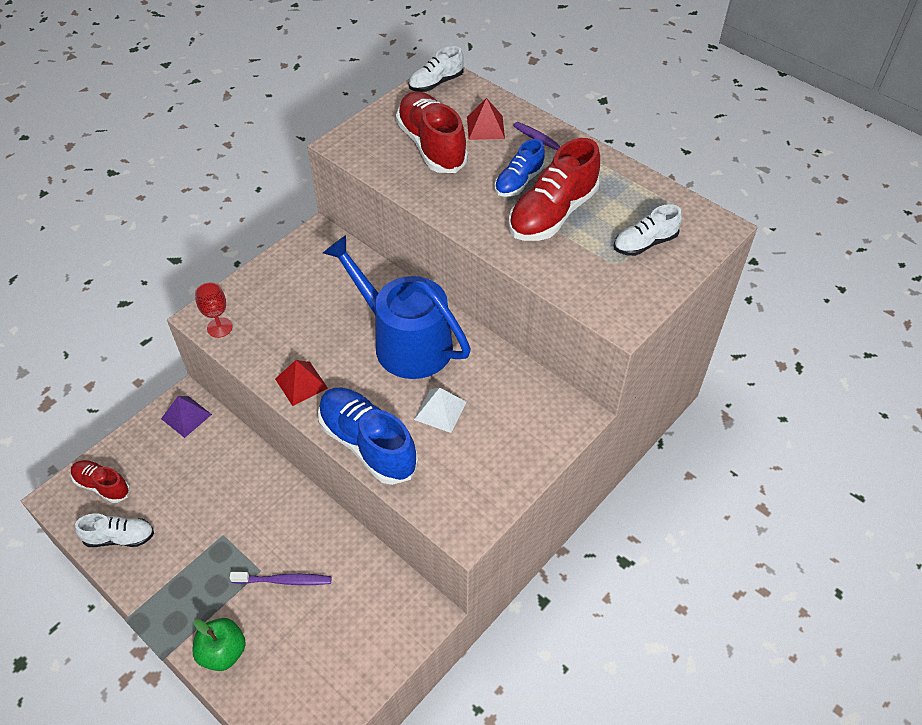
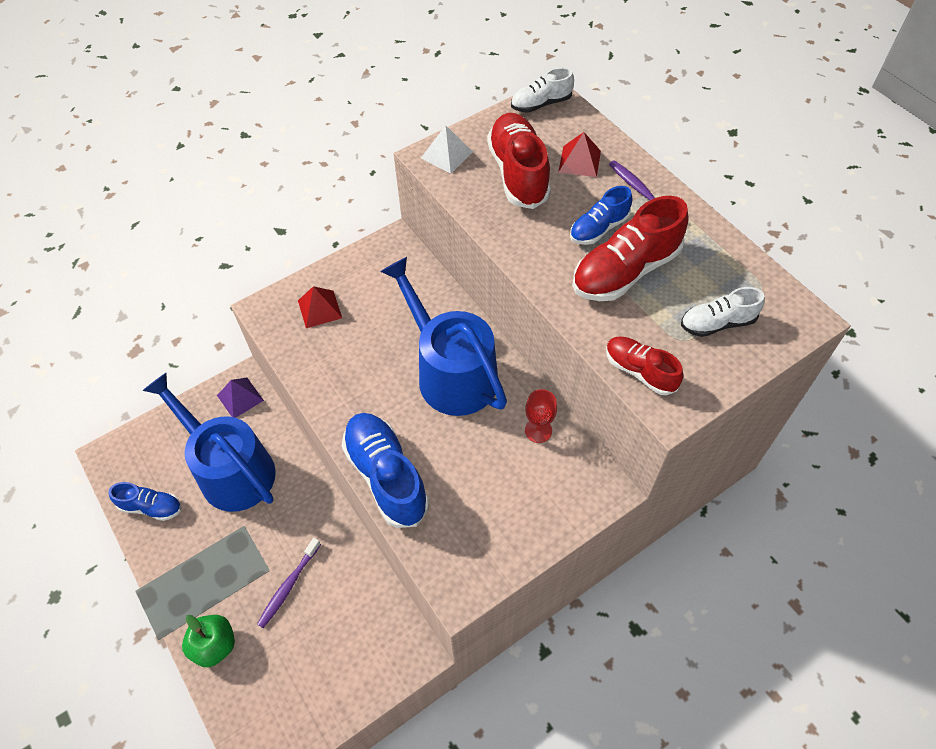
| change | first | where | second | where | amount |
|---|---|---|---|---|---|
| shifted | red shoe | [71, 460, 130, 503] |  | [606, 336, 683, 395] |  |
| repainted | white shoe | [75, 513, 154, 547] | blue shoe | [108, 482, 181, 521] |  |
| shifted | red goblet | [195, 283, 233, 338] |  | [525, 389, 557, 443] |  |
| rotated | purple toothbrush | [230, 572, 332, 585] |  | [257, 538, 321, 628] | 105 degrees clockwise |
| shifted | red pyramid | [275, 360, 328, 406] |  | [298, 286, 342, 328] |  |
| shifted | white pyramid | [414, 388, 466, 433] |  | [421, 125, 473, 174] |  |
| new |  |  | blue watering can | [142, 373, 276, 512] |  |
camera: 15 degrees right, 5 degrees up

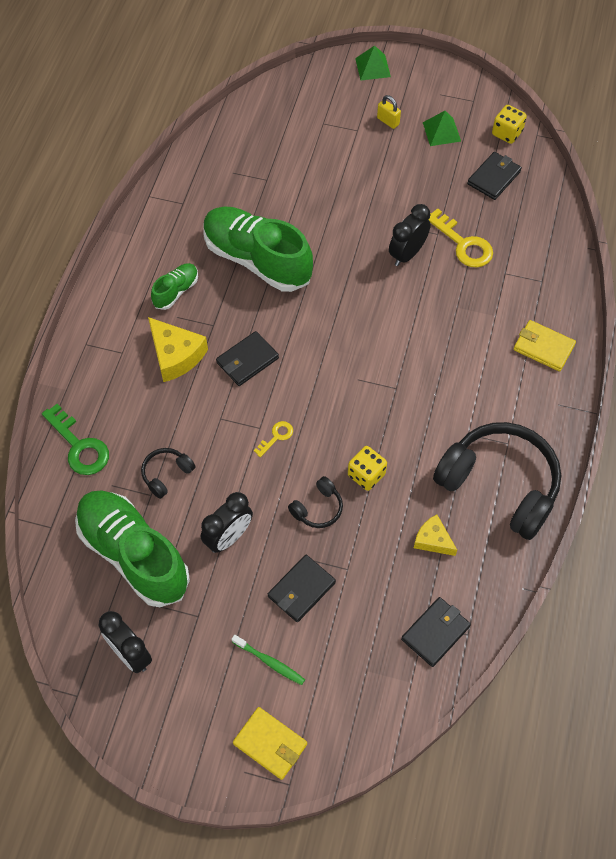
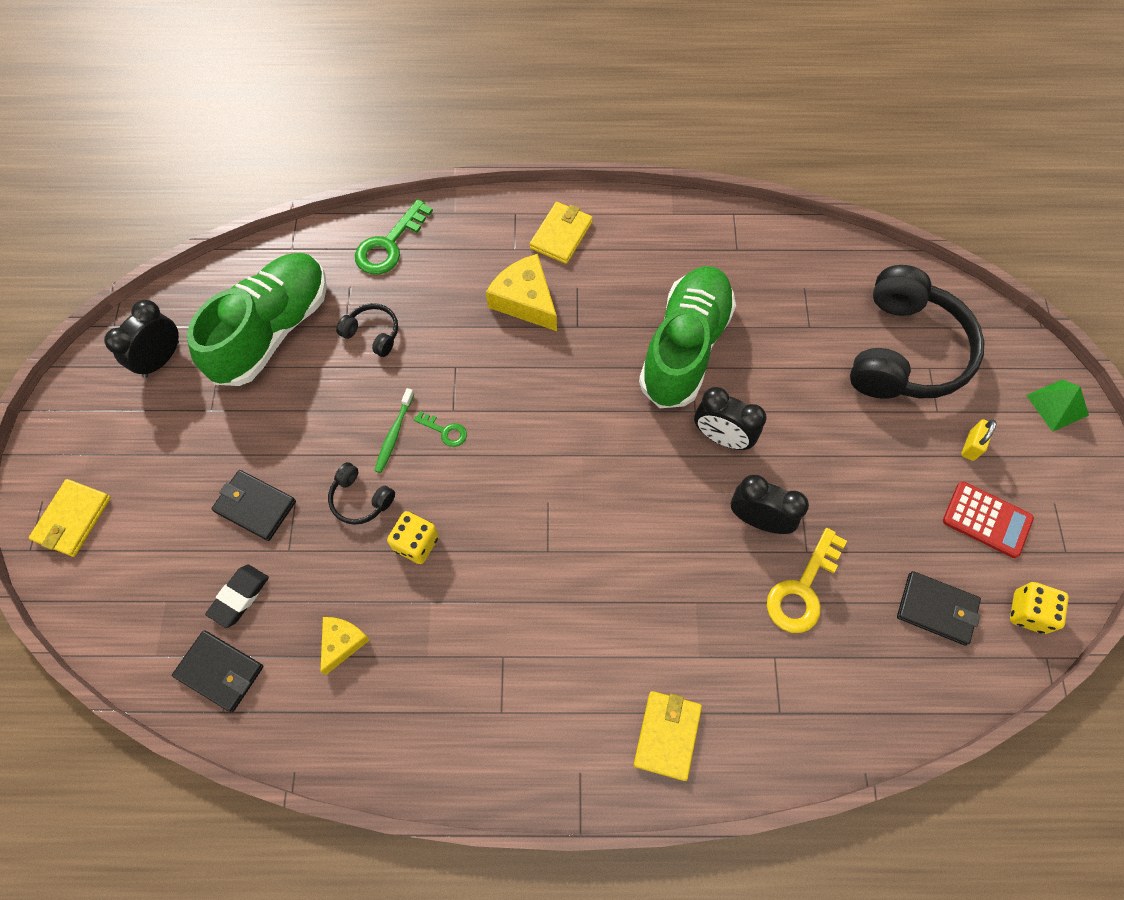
| change | first | where | second | where | amount |
|---|---|---|---|---|---|
| rotated | yellow cheese | [148, 317, 208, 382] |  | [486, 254, 557, 331] | 105 degrees clockwise |
| gone | green shoe | [151, 263, 198, 310] |  |  |  |
| shifted | black clock | [201, 492, 253, 553] |  | [694, 387, 766, 450] |  |
| gone | black wallet | [216, 331, 279, 386] |  |  |  |
| shifted | green toothbrush | [232, 635, 305, 685] |  | [374, 388, 414, 473] |  |
| repainted | yellow key | [254, 421, 293, 457] | green key | [414, 411, 467, 447] |  |
| swapped | green pyramid | [423, 111, 461, 146] | red calculator | [943, 481, 1034, 558] |  |
| shifted | black headphones | [433, 422, 561, 540] |  | [850, 265, 984, 399] |  |
| new |  |  | black eraser | [205, 564, 269, 628] |  |
| new |  |  | yellow wallet | [530, 202, 593, 264] |  |
camera: 75 degrees right, 5 degrees up

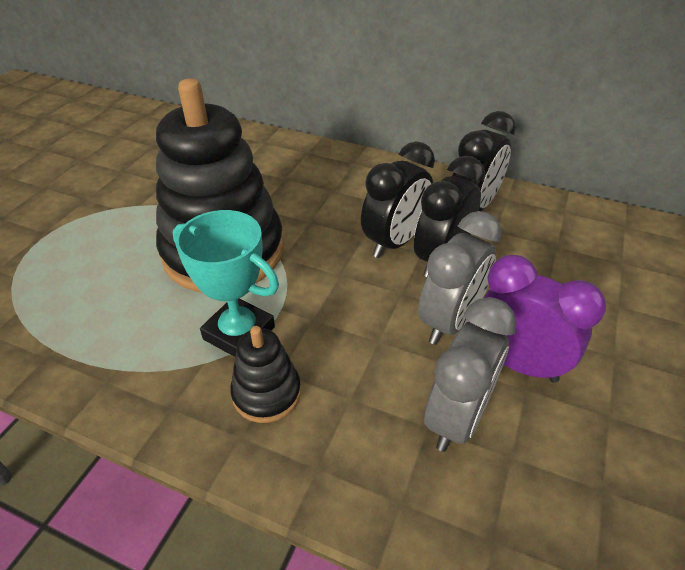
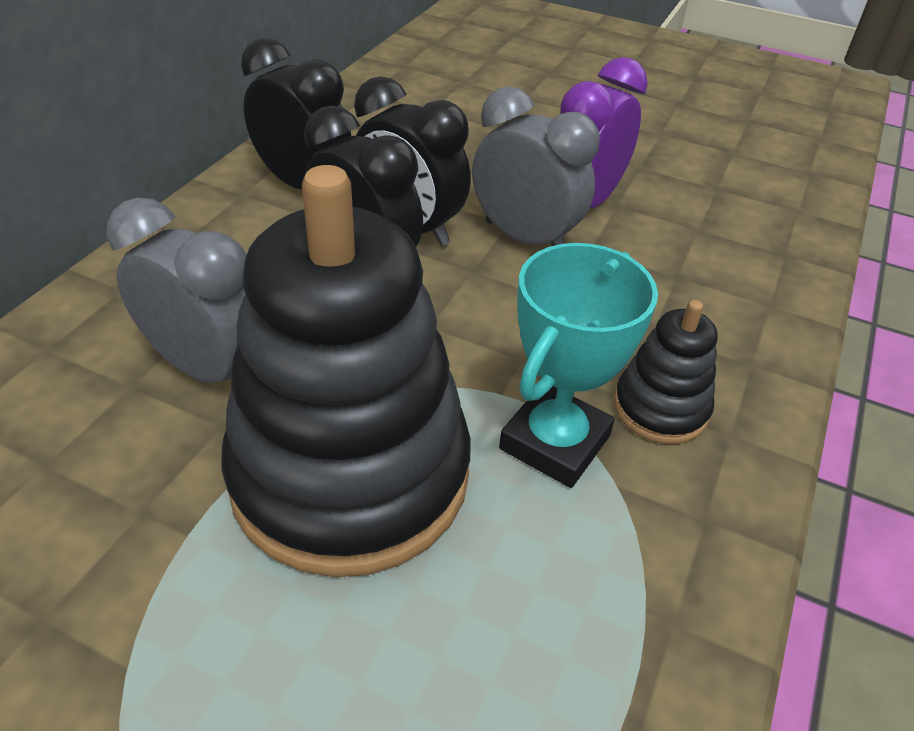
| change | first | where | second | where | amount |
|---|---|---|---|---|---|
| shifted | grey clock | [424, 297, 517, 452] |  | [107, 197, 247, 383] |  |
camera: 90 degrees left, 0 degrees up

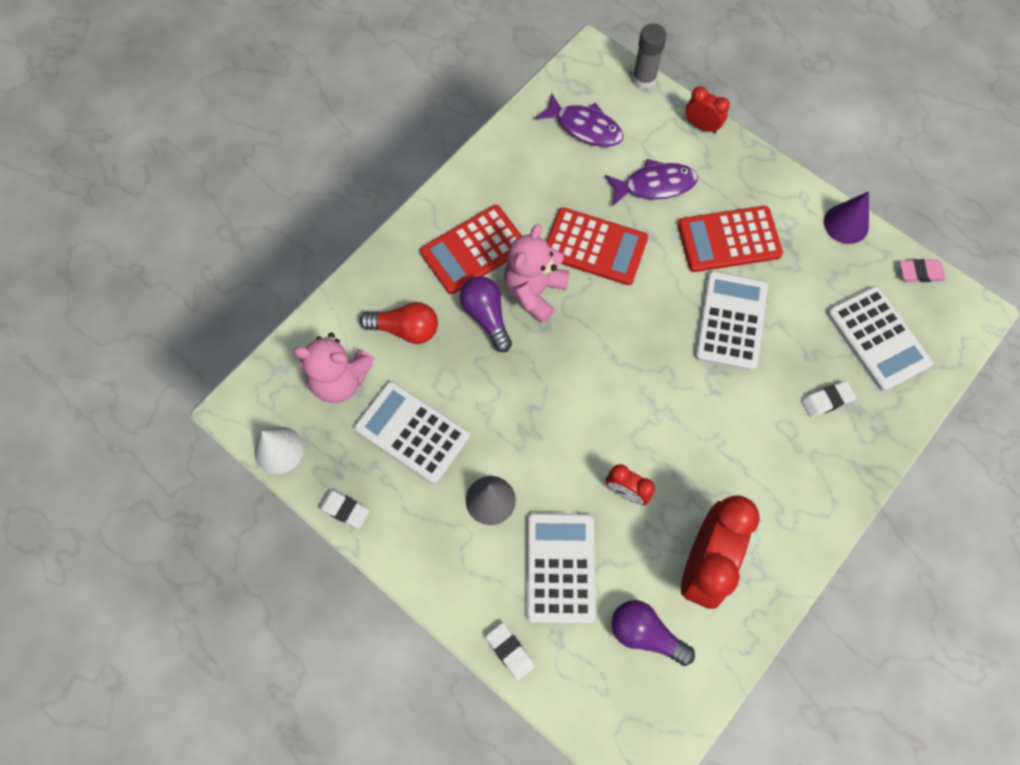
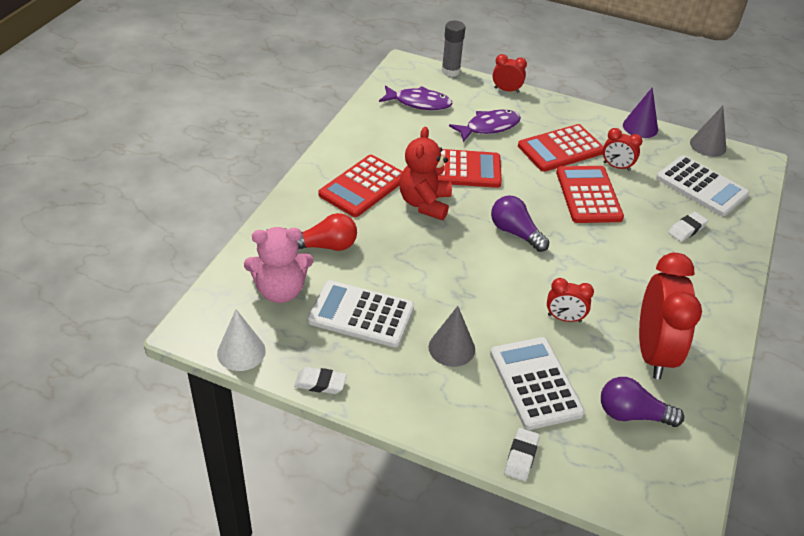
| change | first | where | second | where | amount |
|---|---|---|---|---|---|
| shifted | purple light bulb | [460, 276, 512, 352] |  | [491, 196, 549, 252] |  |
| rotated | white eraser | [486, 623, 535, 681] |  | [504, 428, 540, 481] | 75 degrees clockwise |
| repainted | pink teddy bear | [504, 224, 570, 323] | red teddy bear | [400, 127, 452, 220] |  |
| repainted | white calculator | [695, 271, 768, 371] | red calculator | [556, 166, 624, 223] |  |
| swapped | pink eraser | [900, 259, 945, 282] | grey cone | [690, 106, 726, 157] |  |
| new |  |  | red clock | [603, 128, 642, 171] |  |
camera: 20 degrees left, 25 degrees down

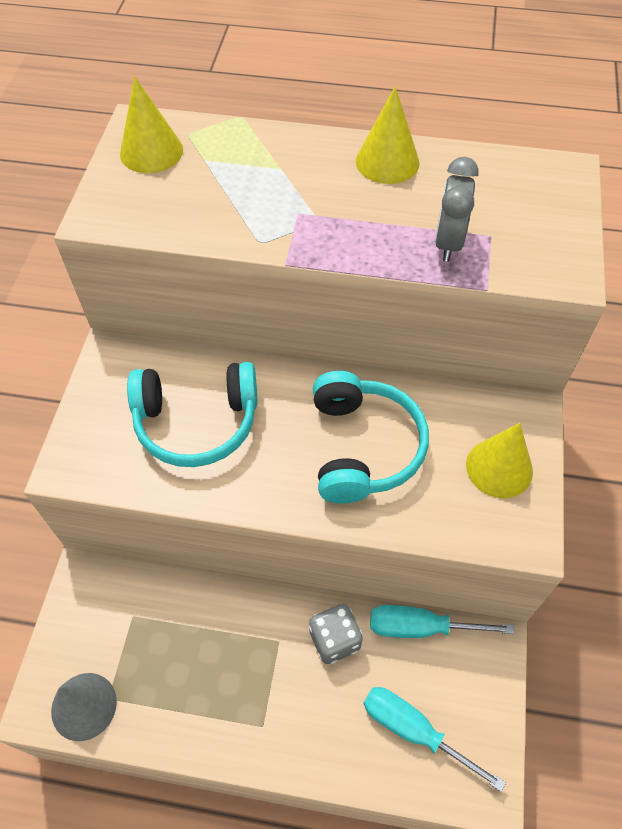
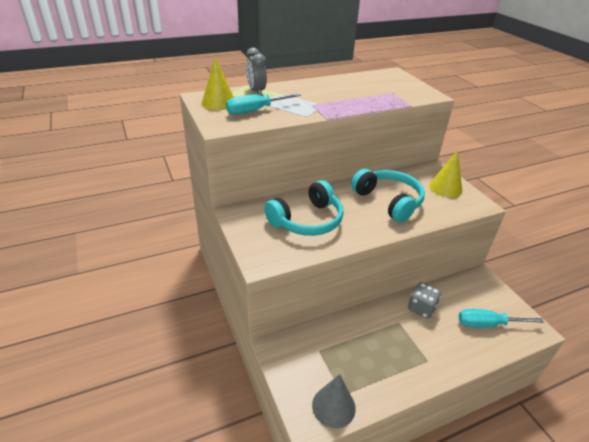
| change | first | where | second | where | amount |
|---|---|---|---|---|---|
| gone | yellow cone | [356, 86, 420, 184] |  |  |  |
| shifted | turquoise screwdriver | [370, 605, 514, 638] |  | [226, 93, 301, 115] |  |
| shifted | grey clock | [435, 157, 479, 262] |  | [246, 47, 267, 96] |  |
camera: 35 degrees left, 20 degrees down

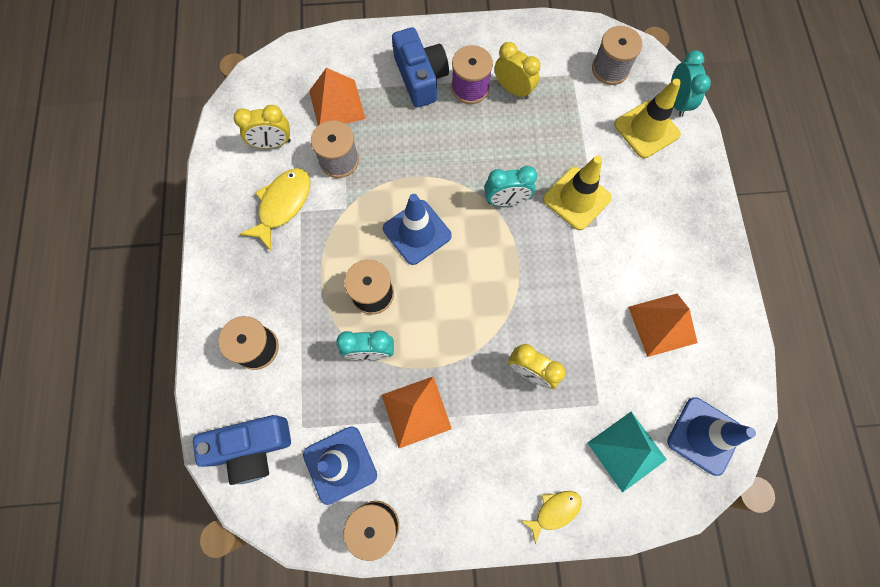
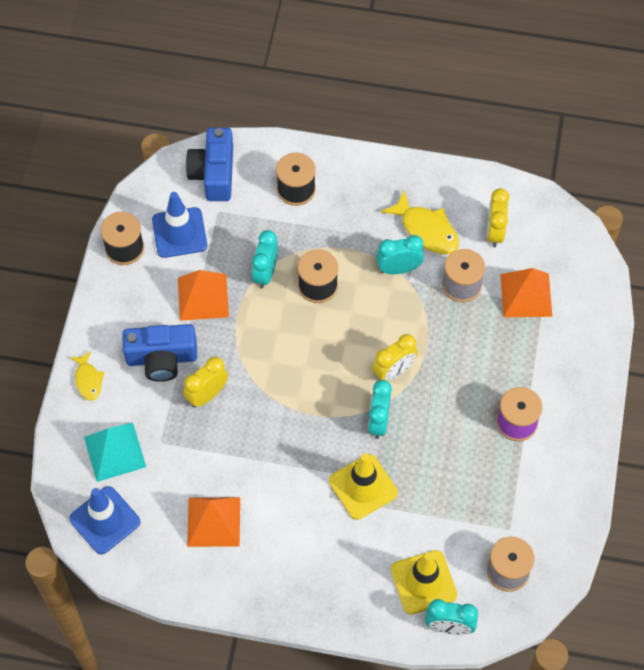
| change | first | where | second | where | amount |
|---|---|---|---|---|---|
| gone | blue traffic cone | [383, 194, 452, 265] |  |  |  |
| shifted | blue camera | [392, 27, 449, 108] |  | [122, 324, 197, 382] |  |
| shifted | yellow clock | [494, 42, 540, 99] |  | [372, 334, 418, 381] |  |
| new |  |  | turquoise clock | [376, 235, 424, 274] |  |
camera: 105 degrees right, 10 degrees down

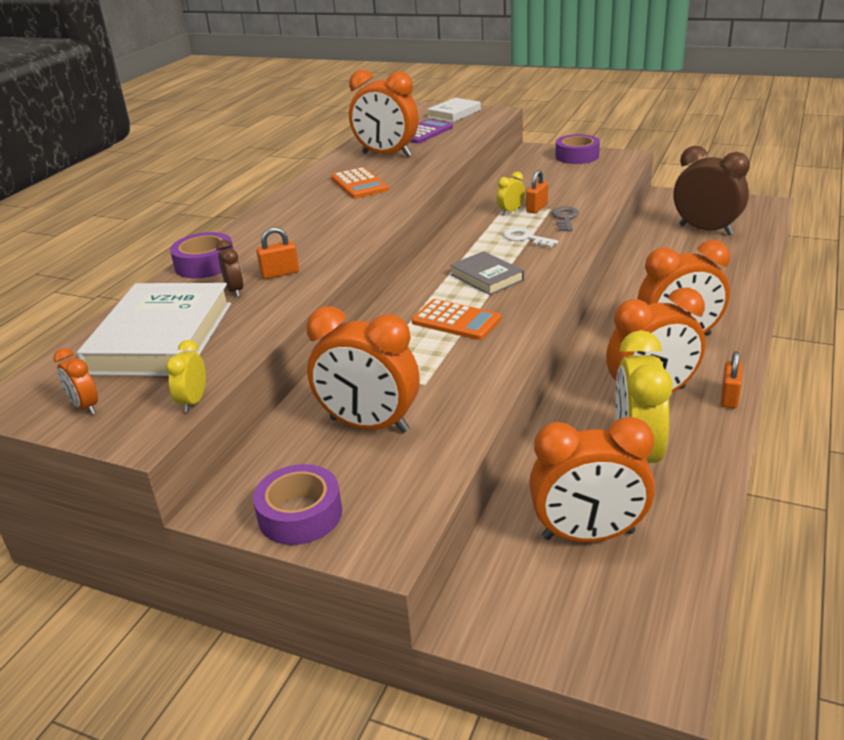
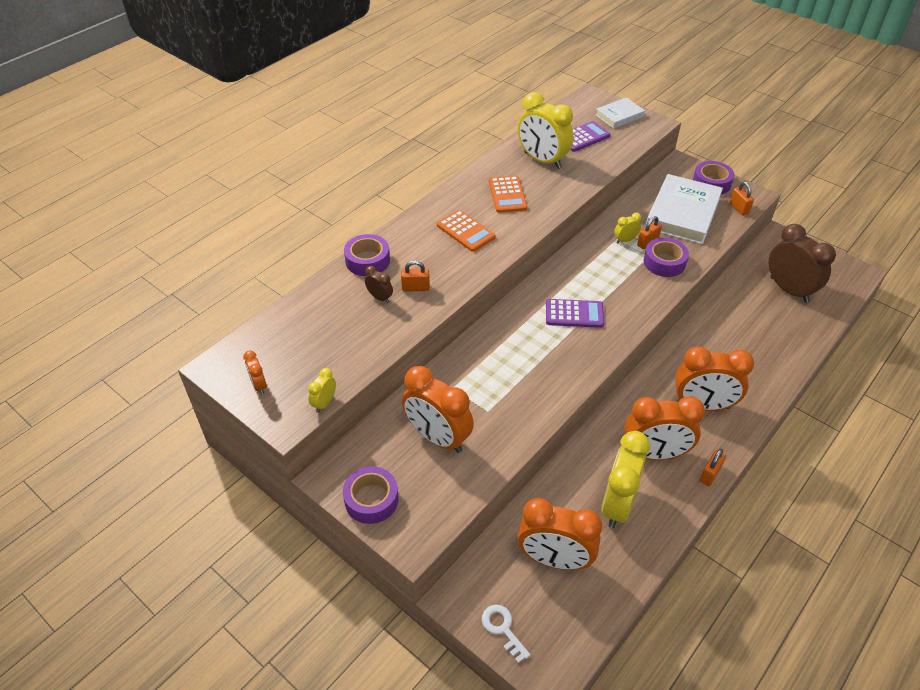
| change | first | where | second | where | amount |
|---|---|---|---|---|---|
| shifted | white book | [77, 283, 231, 376] |  | [645, 174, 723, 244] |  |
| rotated | brown clock | [216, 240, 244, 297] |  | [365, 266, 393, 303] | 45 degrees counterclockwise |
| repainted | orange clock | [349, 70, 419, 157] | yellow clock | [518, 92, 574, 169] |  |
| shifted | orange calculator | [412, 299, 501, 340] |  | [437, 210, 496, 252] |  |
| swapped | grey book | [450, 251, 524, 295] | purple calculator | [546, 299, 604, 328] |  |
| shifted | white key | [503, 227, 558, 248] |  | [482, 605, 530, 663] |  |
| swapped | grey key | [552, 206, 579, 231] | purple tape | [644, 238, 689, 277] |  |
| new |  |  | orange padlock | [730, 182, 754, 216] |  |
camera: 15 degrees right, 15 degrees up

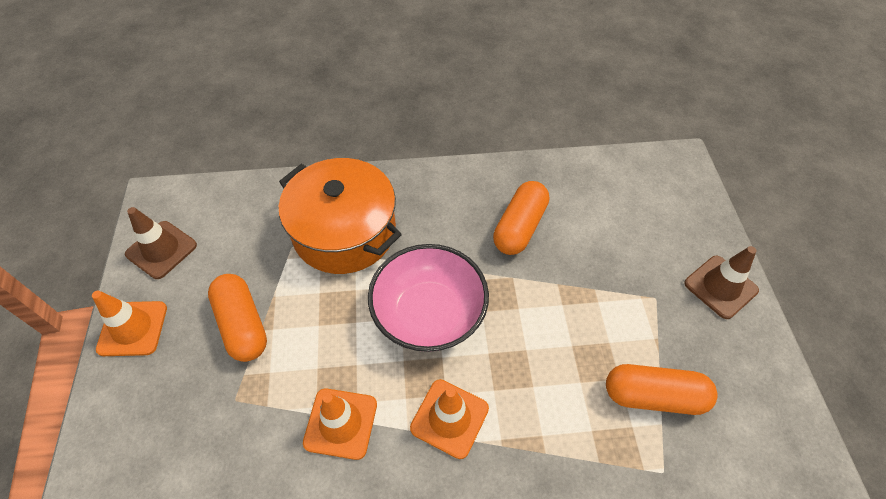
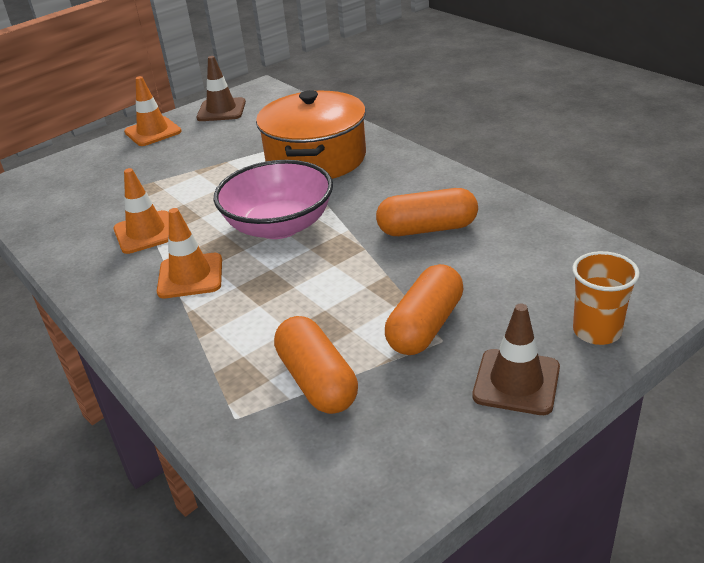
| change | first | where | second | where | amount |
|---|---|---|---|---|---|
| shifted | orange capsule | [208, 274, 267, 362] |  | [385, 264, 464, 355] |  |
| new |  |  | orange cup | [572, 251, 640, 345] |  |
camera: 60 degrees right, 20 degrees down

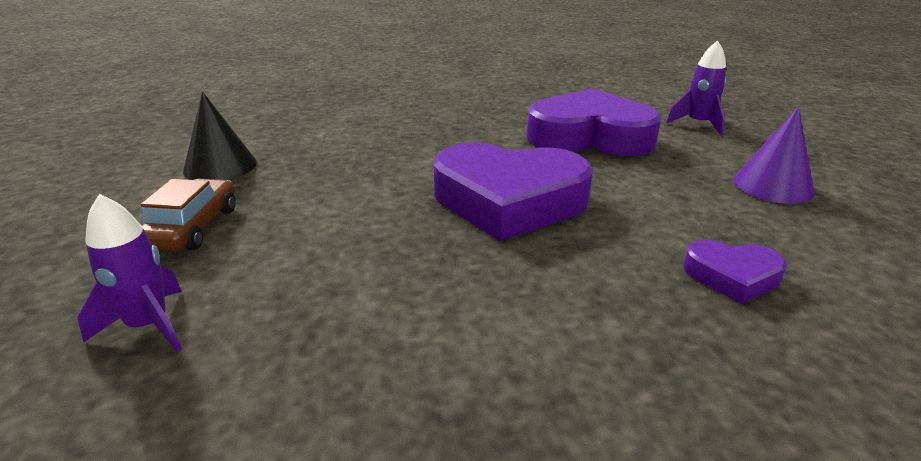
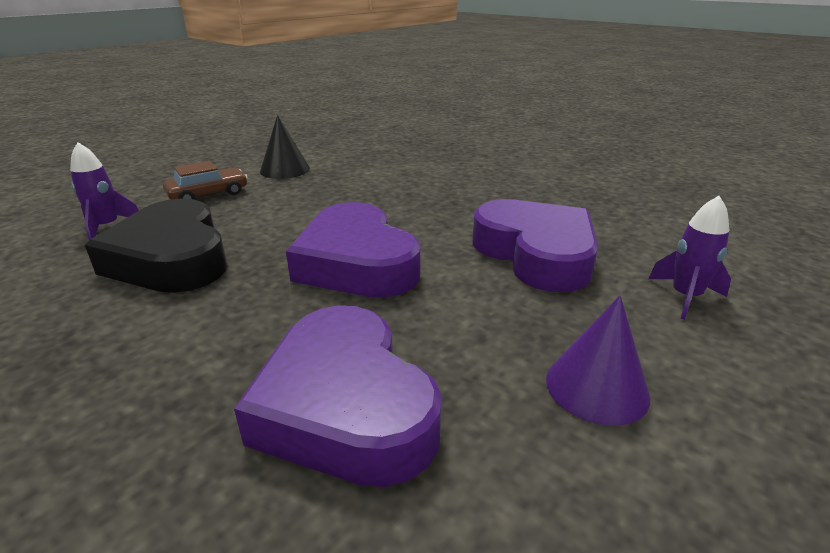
| change | first | where | second | where | amount |
|---|---|---|---|---|---|
| scaled | purple heart | [683, 240, 786, 304] |  | [234, 305, 442, 487] | x2.11 |
| new |  |  | black heart | [85, 199, 227, 293] |  |
camera: 50 degrees right, 0 degrees up

